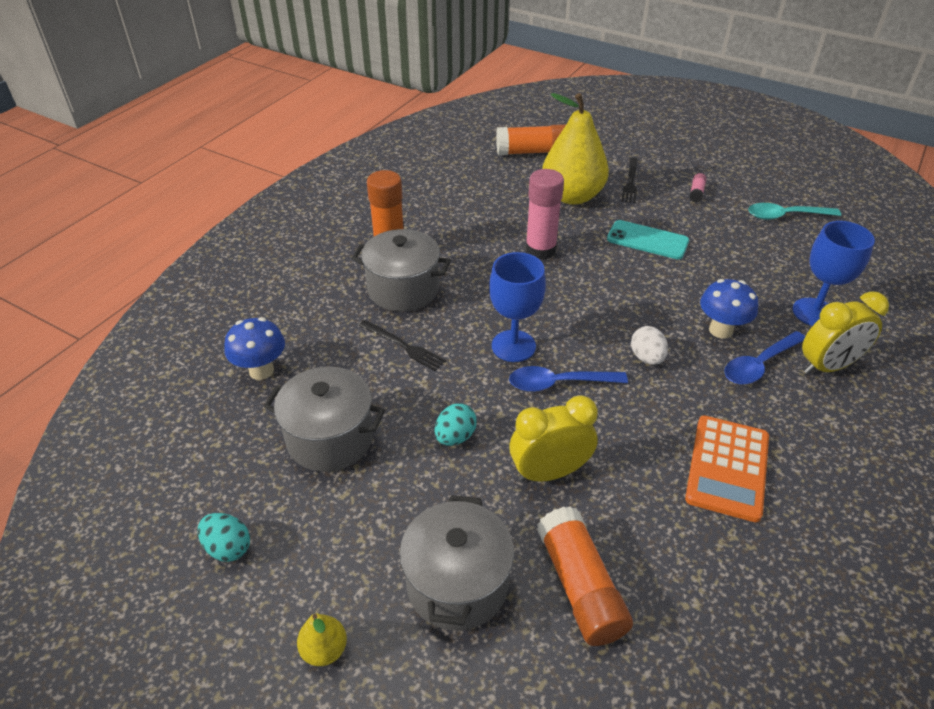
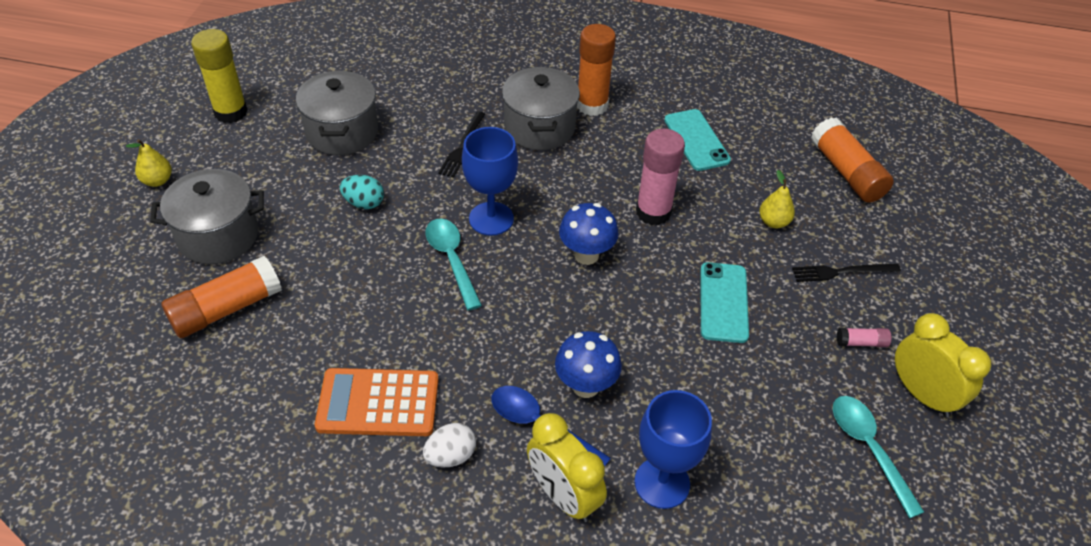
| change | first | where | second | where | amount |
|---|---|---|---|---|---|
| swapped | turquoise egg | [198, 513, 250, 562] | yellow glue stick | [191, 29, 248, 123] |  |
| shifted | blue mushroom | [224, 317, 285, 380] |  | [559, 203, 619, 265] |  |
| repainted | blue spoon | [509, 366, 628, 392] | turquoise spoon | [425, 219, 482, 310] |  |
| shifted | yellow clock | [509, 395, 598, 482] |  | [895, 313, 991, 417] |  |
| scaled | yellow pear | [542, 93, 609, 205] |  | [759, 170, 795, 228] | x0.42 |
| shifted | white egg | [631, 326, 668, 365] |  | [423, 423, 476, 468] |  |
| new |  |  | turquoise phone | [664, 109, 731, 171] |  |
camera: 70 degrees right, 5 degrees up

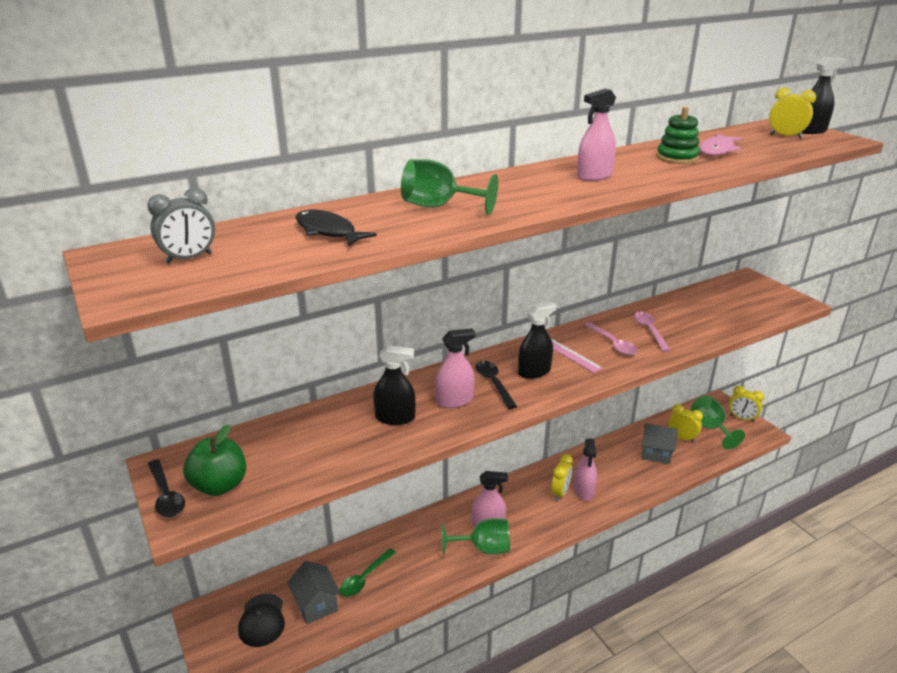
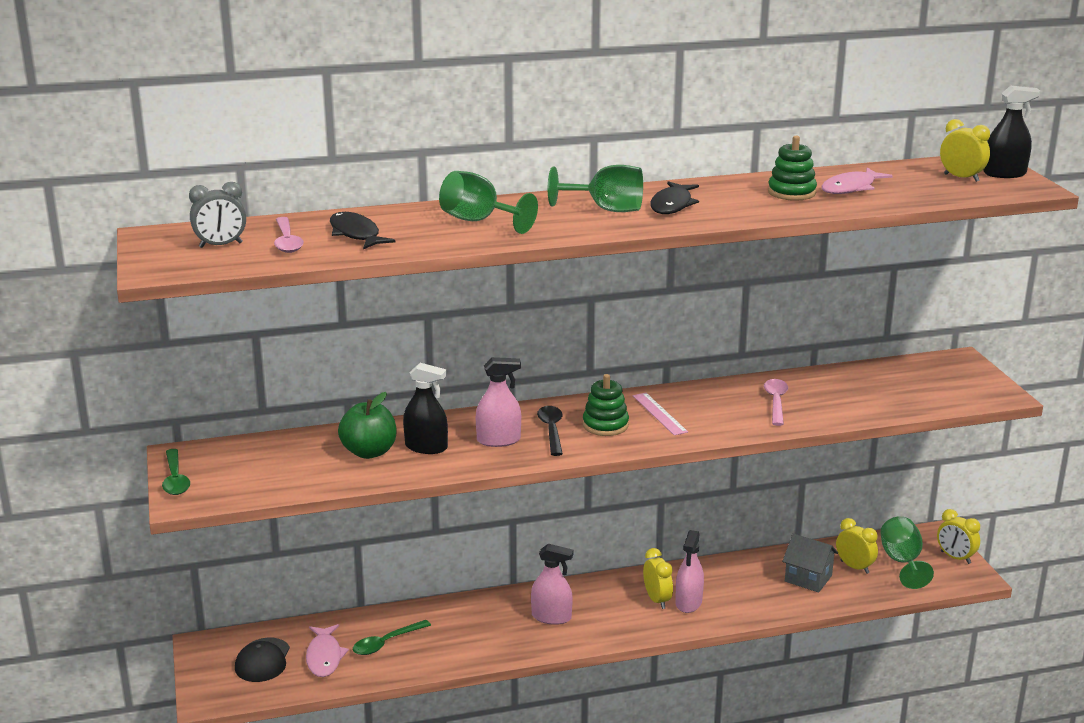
| change | first | where | second | where | amount |
|---|---|---|---|---|---|
| repainted | black spoon | [148, 459, 185, 517] | green spoon | [162, 449, 190, 495] |  |
| shifted | green apple | [183, 424, 246, 496] |  | [338, 392, 397, 459] |  |
| swapped | grey house | [287, 561, 341, 624] | pink fish | [306, 624, 349, 677] |  |
| shifted | green goblet | [442, 518, 510, 555] |  | [548, 165, 643, 212] |  |
| swapped | black spray bottle | [518, 302, 557, 379] | green stacking toy | [583, 374, 629, 436] |  |
| rotated | yellow clock | [551, 454, 573, 501] |  | [643, 548, 673, 609] | 60 degrees counterclockwise |
| swapped | pink spray bottle | [577, 89, 616, 181] | black fish | [650, 181, 699, 214] |  |
| shifted | pink spoon | [584, 323, 638, 355] |  | [274, 217, 304, 253] |  |
camera: 15 degrees right, 5 degrees down

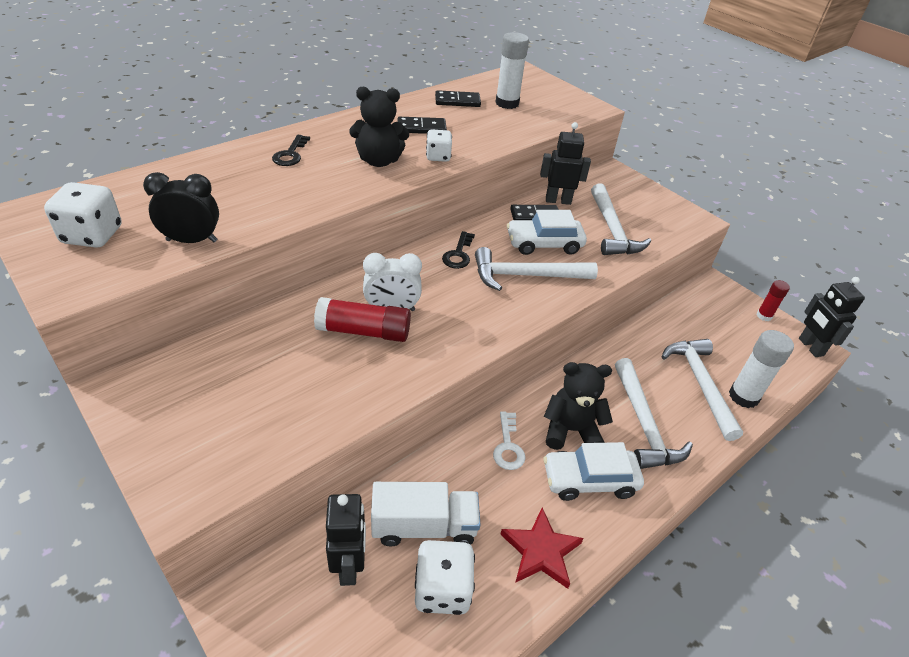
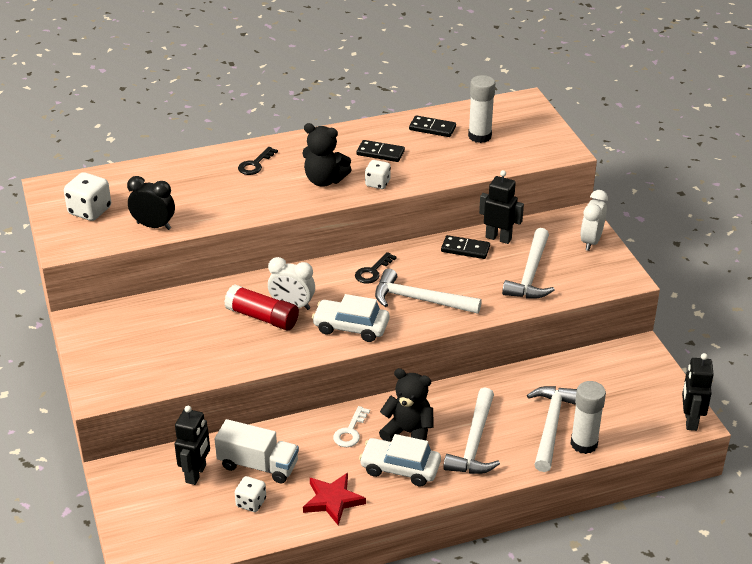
| change | first | where | second | where | amount |
|---|---|---|---|---|---|
| scaled | white dice | [415, 540, 475, 615] |  | [235, 476, 266, 512] | x0.64 |
| shifted | white car | [507, 210, 587, 255] |  | [312, 294, 389, 342] |  |
| gone | red glue stick | [757, 280, 790, 321] |  |  |  |
| new |  |  | white clock | [581, 190, 608, 251] |  |
camera: 25 degrees right, 5 degrees down

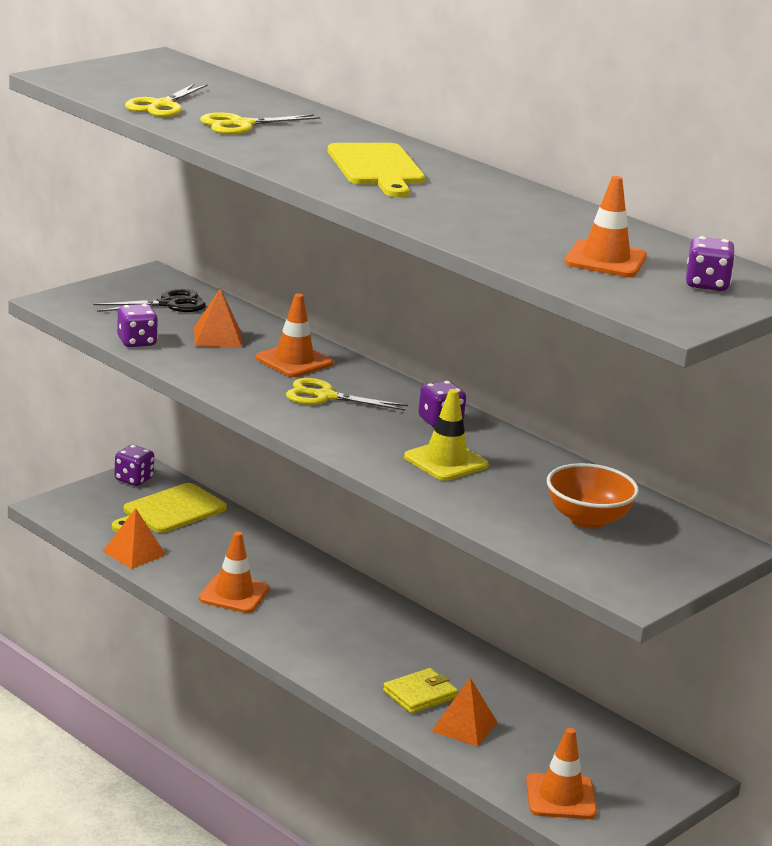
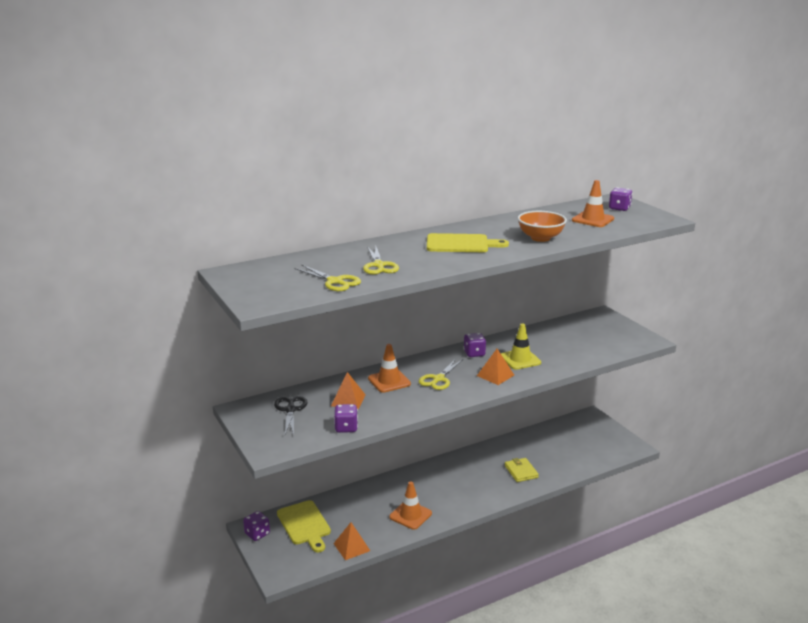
| change | first | where | second | where | amount |
|---|---|---|---|---|---|
| shifted | orange pyramid | [431, 678, 497, 747] |  | [477, 349, 514, 385] |  |
| gone | orange traffic cone | [526, 728, 597, 819] |  |  |  |
| shifted | orange bowl | [547, 463, 639, 529] |  | [518, 211, 567, 242] |  |
camera: 70 degrees left, 0 degrees up

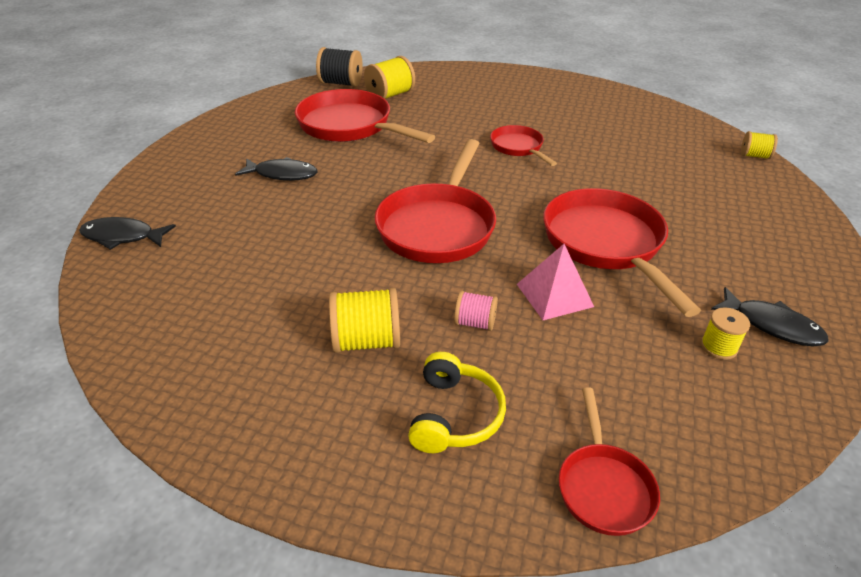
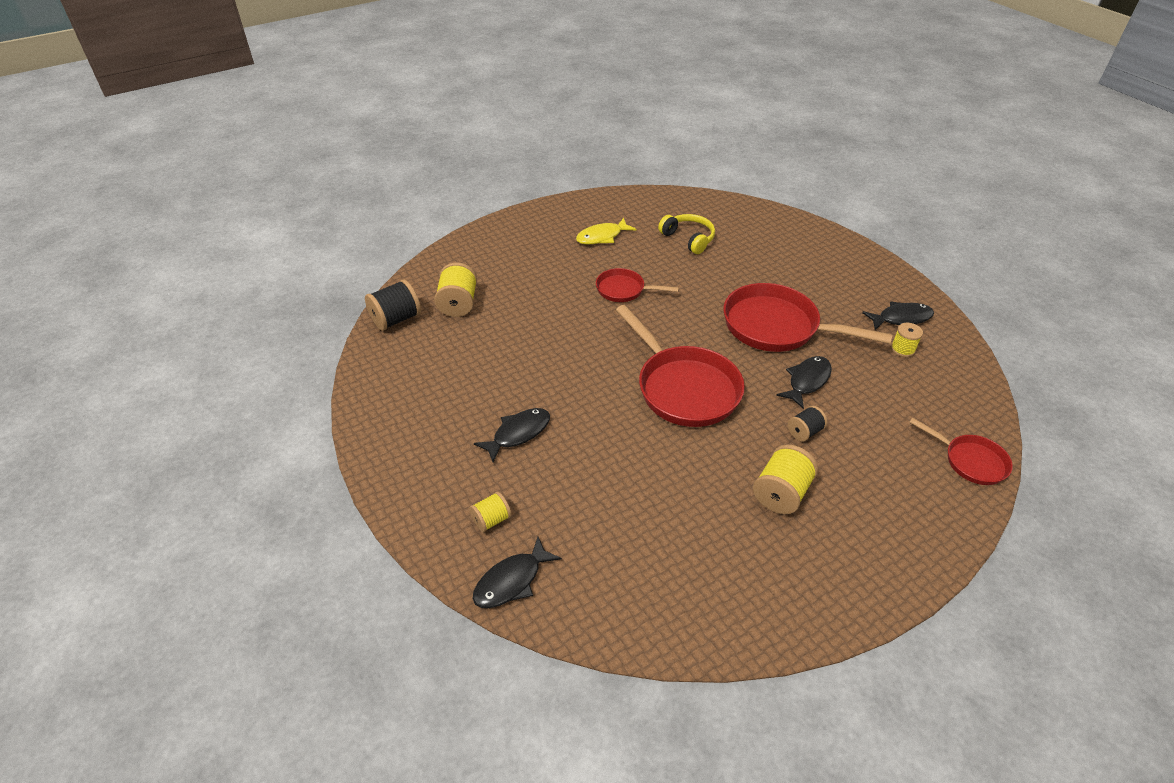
| change | first | where | second | where | amount |
|---|---|---|---|---|---|
| gone | red pan | [295, 89, 435, 143] |  |  |  |
| shifted | yellow headphones | [408, 352, 506, 453] |  | [658, 214, 715, 254] |  |
| repainted | pink spool | [454, 291, 498, 331] | black spool | [788, 406, 827, 442] |  |
| swapped | pink pyramid | [517, 244, 594, 320] | black fish | [776, 356, 832, 409] |  |
| shifted | yellow spool | [741, 131, 778, 159] |  | [469, 492, 511, 532] |  |
| new |  |  | yellow fish | [576, 218, 636, 244] |  |
camera: 50 degrees left, 5 degrees up

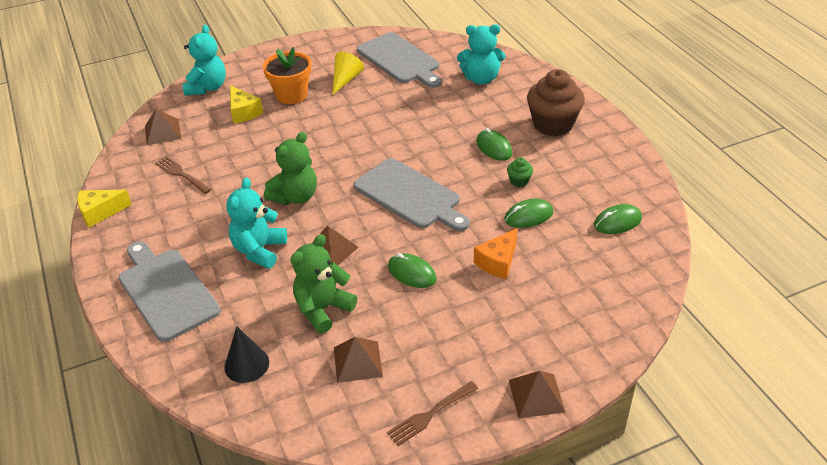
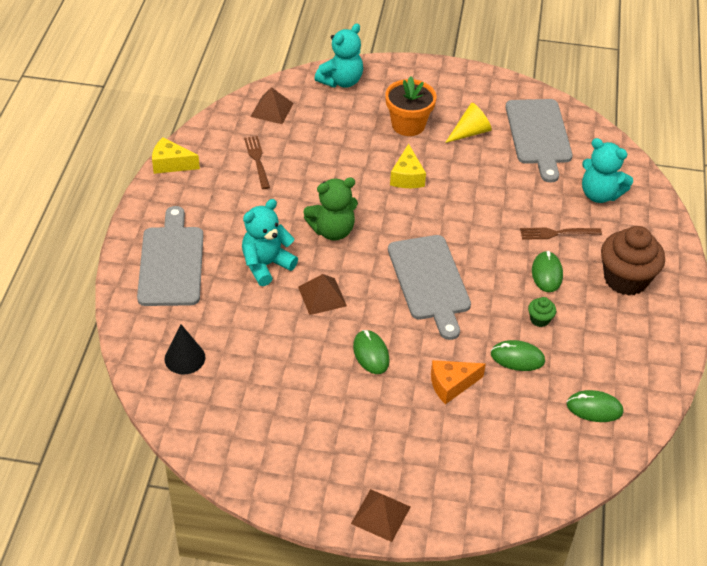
| change | first | where | second | where | amount |
|---|---|---|---|---|---|
| shifted | yellow cheese | [230, 85, 263, 124] |  | [390, 144, 426, 188] |  |
| gone | green teddy bear | [291, 234, 357, 334] |  |  |  |
| gone | brown pyramid | [334, 337, 383, 383] |  |  |  |
| shifted | brown fork | [387, 381, 478, 446] |  | [520, 228, 602, 240] |  |
camera: 30 degrees right, 5 degrees up

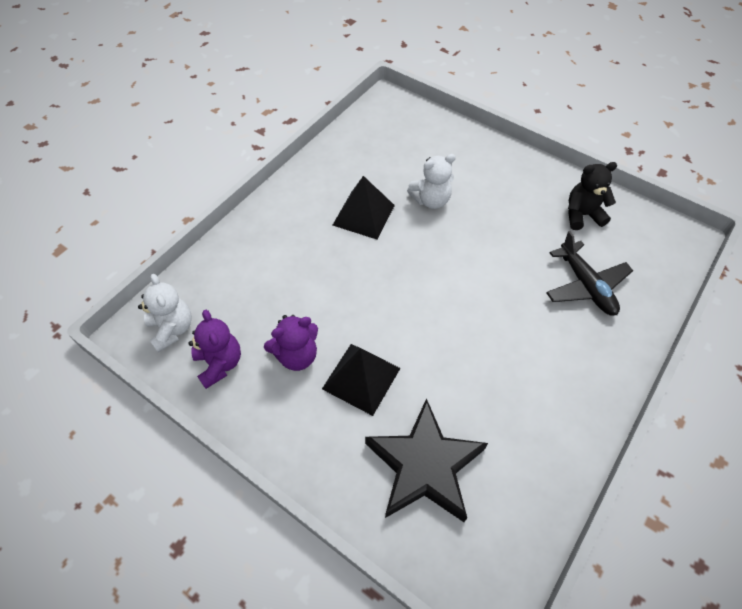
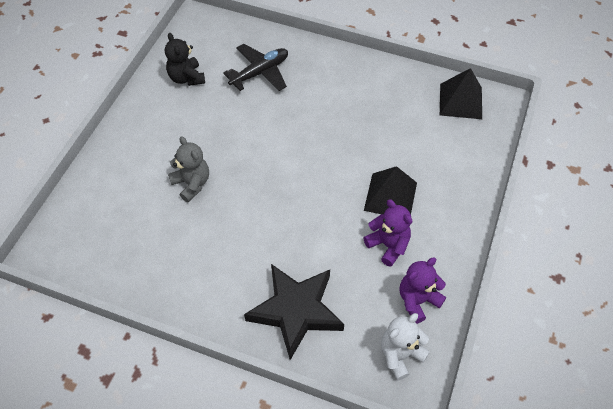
| change | first | where | second | where | amount |
|---|---|---|---|---|---|
| shifted | black pyramid | [332, 176, 395, 239] |  | [440, 68, 482, 119] |  |
| shifted | black star | [365, 398, 488, 522] |  | [244, 264, 344, 360] |  |
| repainted | white teddy bear | [407, 154, 456, 209] | grey teddy bear | [168, 136, 209, 202] |  |
camera: 105 degrees left, 0 degrees up

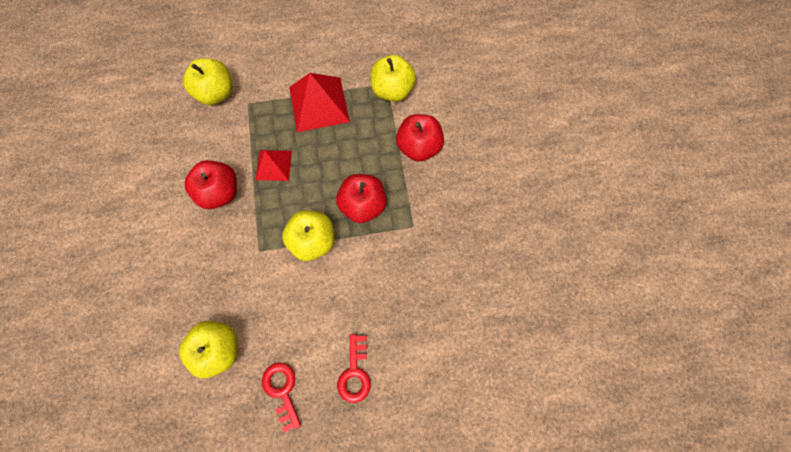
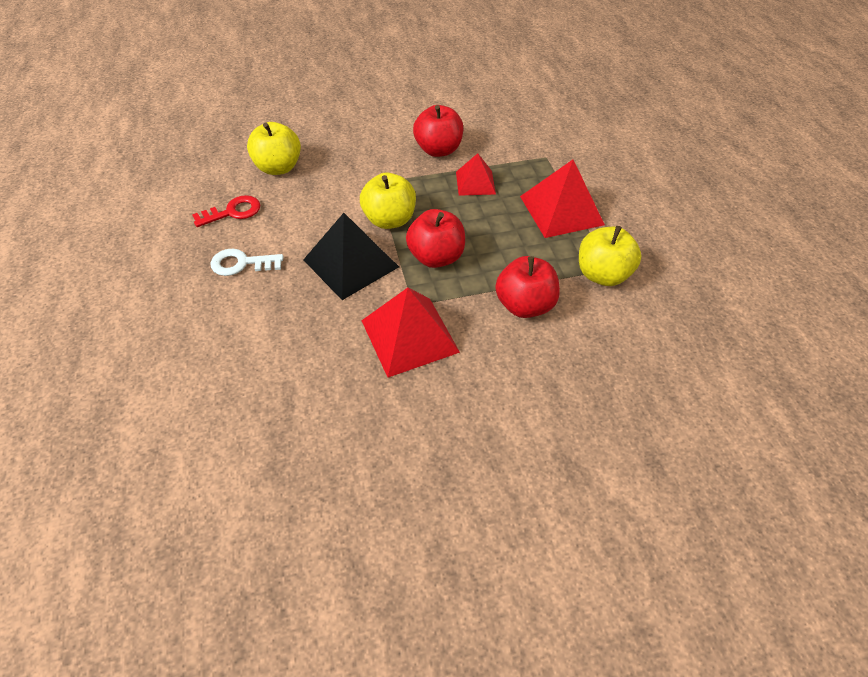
| change | first | where | second | where | amount |
|---|---|---|---|---|---|
| gone | yellow apple | [183, 58, 232, 105] |  |  |  |
| repainted | red key | [337, 334, 371, 403] | white key | [210, 249, 283, 276] |  |
| new |  |  | black pyramid | [303, 213, 399, 300] |  |
| new |  |  | red pyramid | [361, 288, 460, 377] |  |
camera: 85 degrees right, 20 degrees down

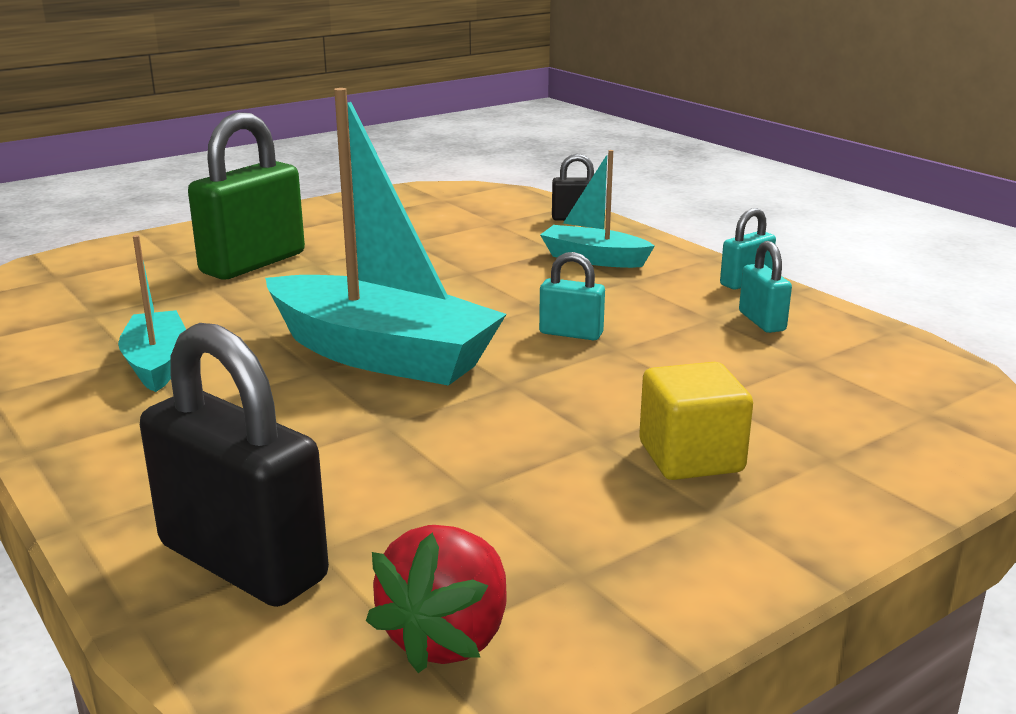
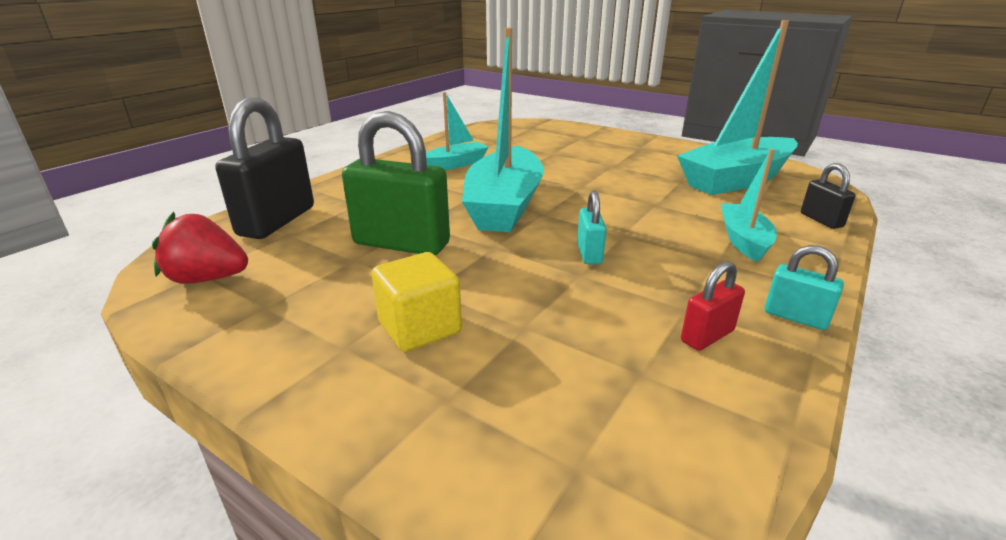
| change | first | where | second | where | amount |
|---|---|---|---|---|---|
| shifted | green padlock | [188, 112, 305, 280] |  | [342, 111, 450, 255] |  |
| repainted | turquoise padlock | [739, 241, 792, 333] | red padlock | [681, 261, 745, 351] |  |
| new |  |  | turquoise boat | [677, 20, 798, 195] |  |
camera: 70 degrees right, 5 degrees up

